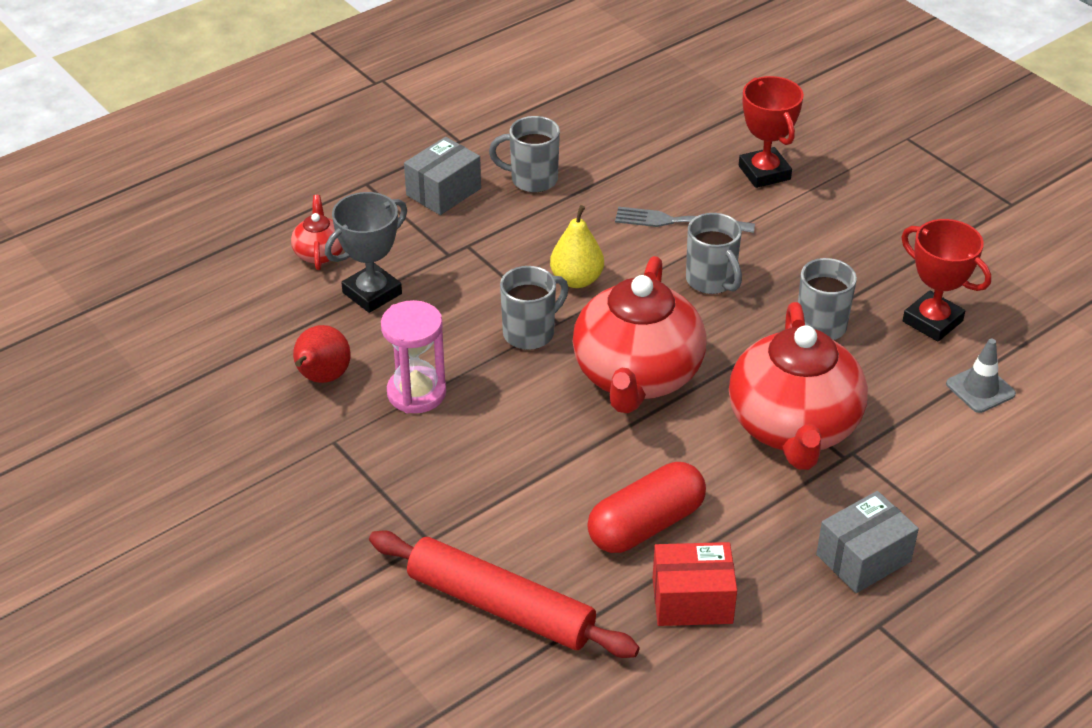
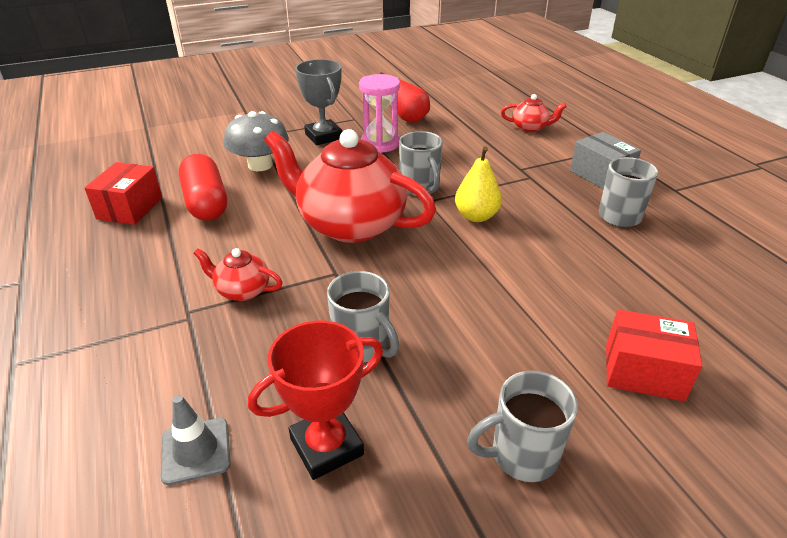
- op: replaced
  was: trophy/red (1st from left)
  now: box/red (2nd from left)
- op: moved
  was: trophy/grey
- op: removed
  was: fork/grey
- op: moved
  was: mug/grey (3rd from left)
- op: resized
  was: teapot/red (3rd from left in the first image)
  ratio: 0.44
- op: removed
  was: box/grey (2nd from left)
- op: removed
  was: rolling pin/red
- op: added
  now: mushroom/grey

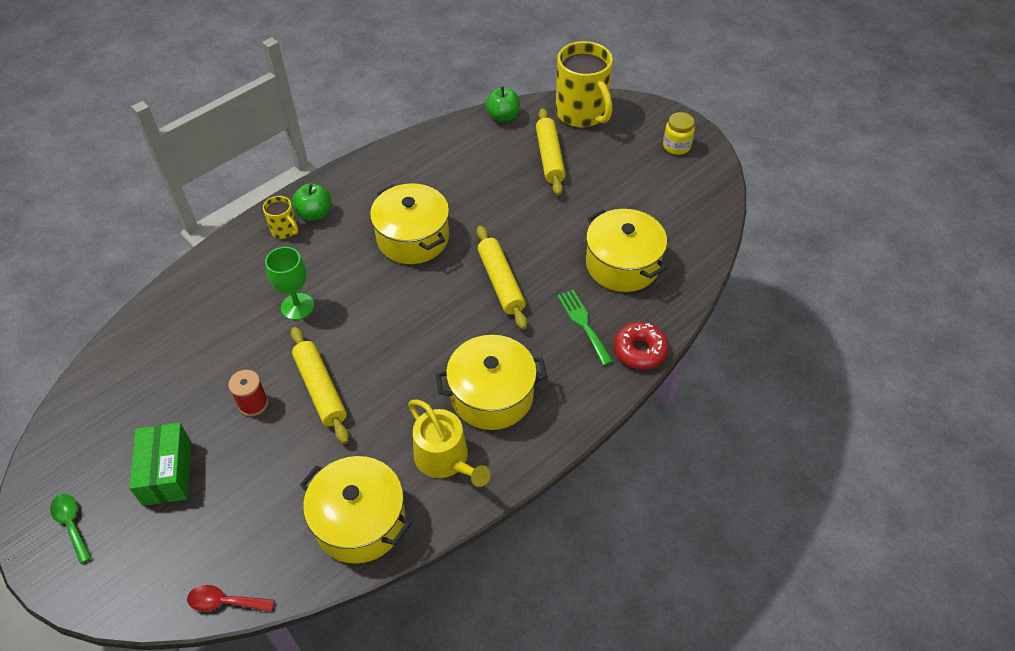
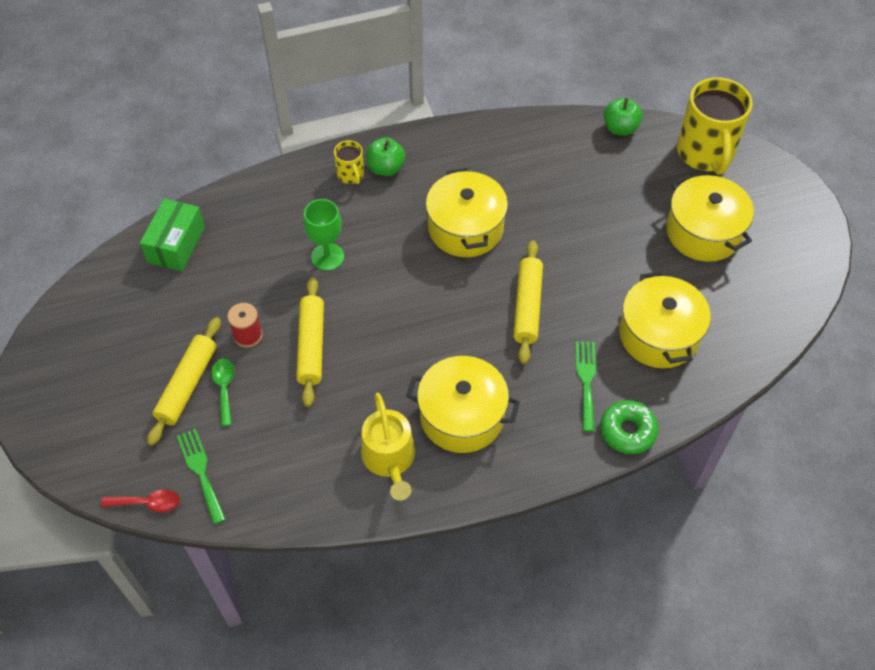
- op: moved
  was: rolling pin/yellow (3rd from left in the first image)
  now: rolling pin/yellow (1st from left)
- op: removed
  was: jar/yellow
- op: recoloured
  was: donut/red
  now: donut/green
- op: moved
  was: box/green
- op: moved
  was: pot/yellow (1st from left in the first image)
  now: pot/yellow (4th from left)
- op: moved
  was: spoon/green
- op: turned
  was: spoon/red
  clockwise: 150
- op: added
  now: fork/green (1st from left)

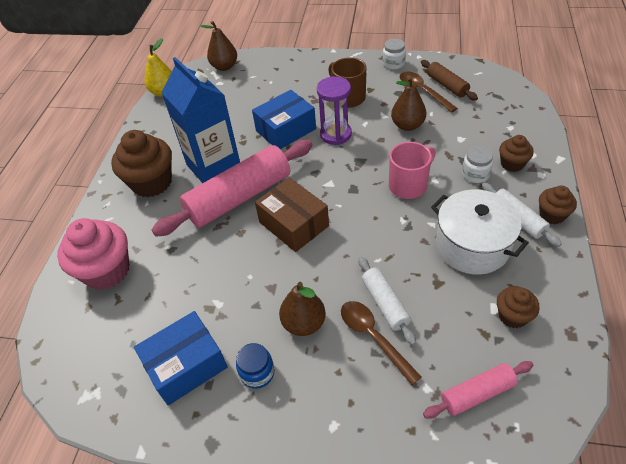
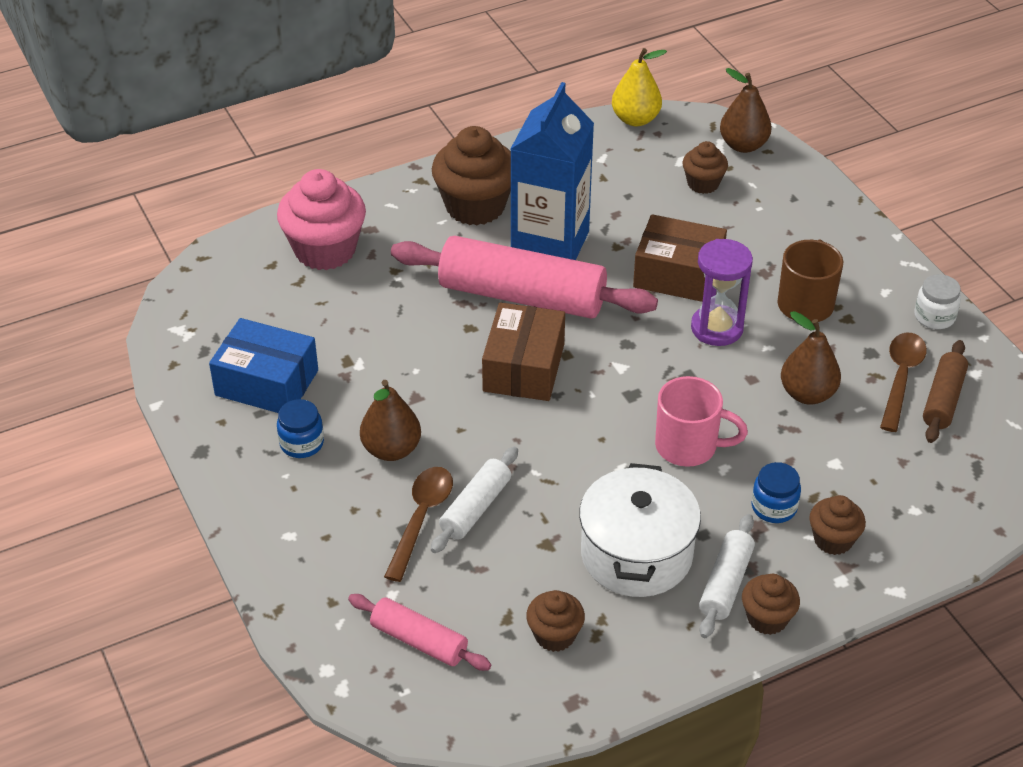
- op: recoloured
  was: box/blue (2nd from left)
  now: box/brown (2nd from left)
- op: recoloured
  was: jar/white (2nd from left)
  now: jar/blue (2nd from left)
- op: added
  now: cupcake/brown (3rd from left)

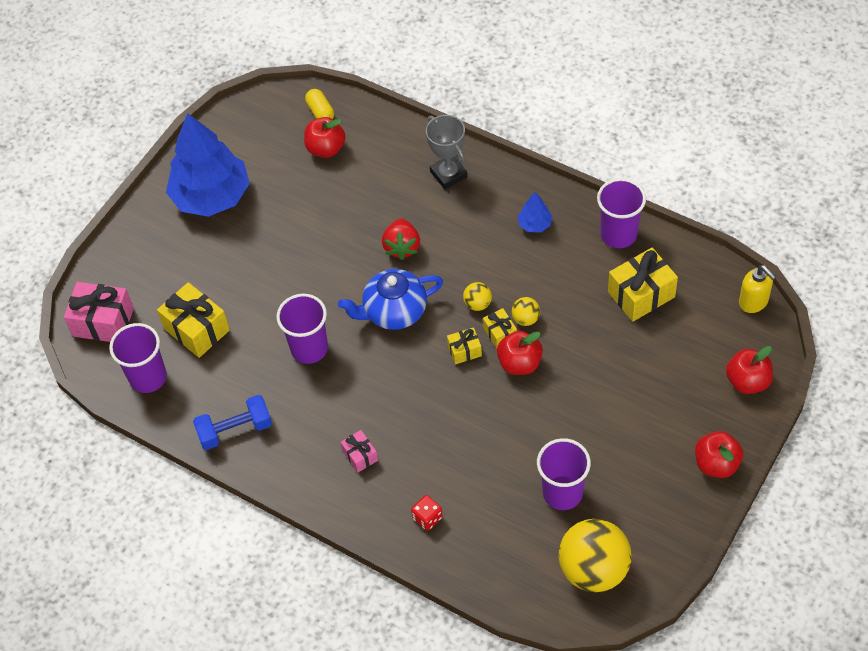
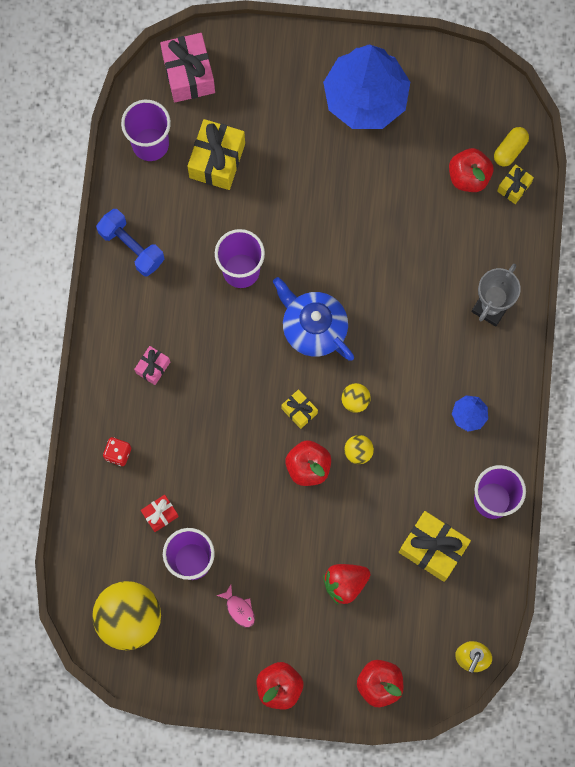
- op: moved
  was: strawberry/red
- op: moved
  was: gift/yellow (3rd from left in the first image)
  now: gift/yellow (4th from left)
- op: added
  now: gift/red
- op: added
  now: fish/pink

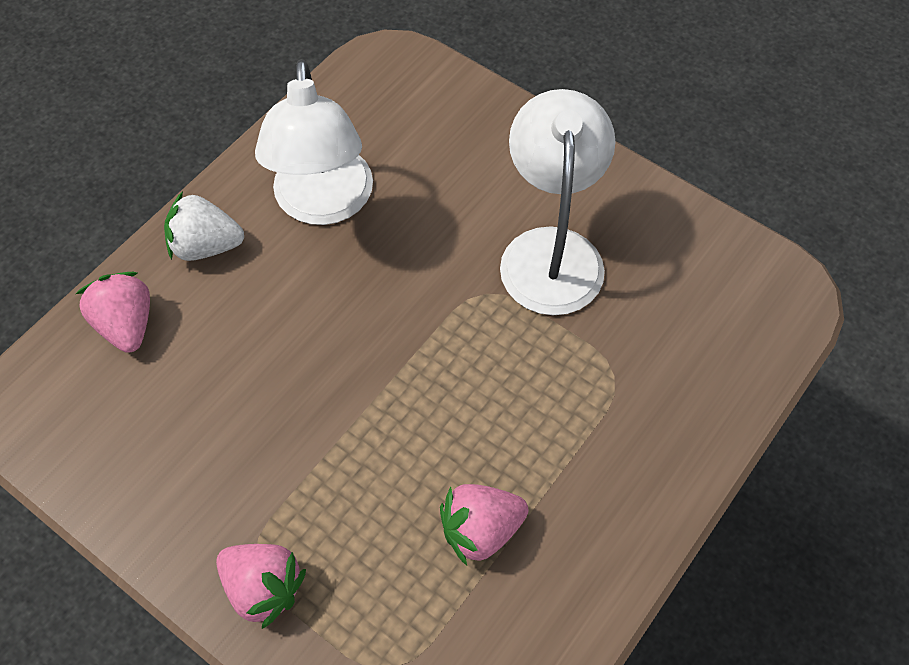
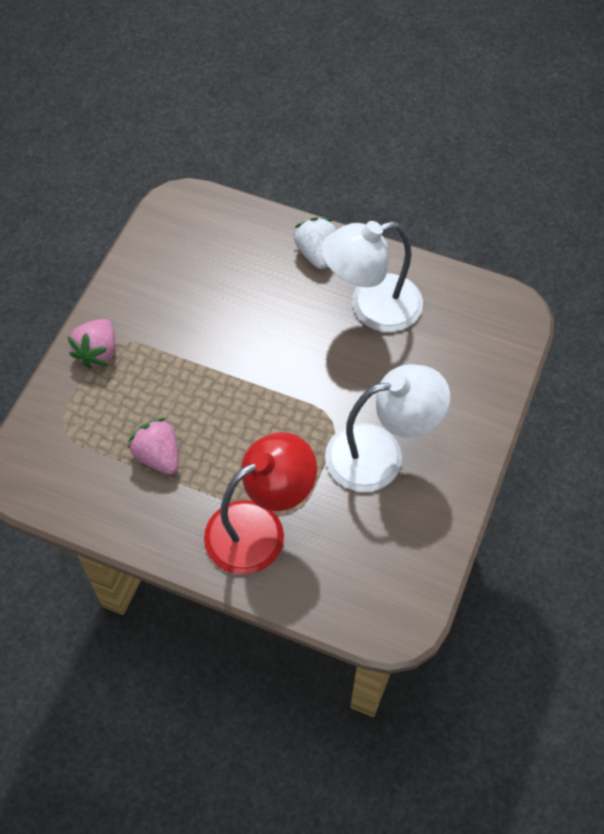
- op: removed
  was: strawberry/pink (1st from left)
- op: added
  now: lamp/red

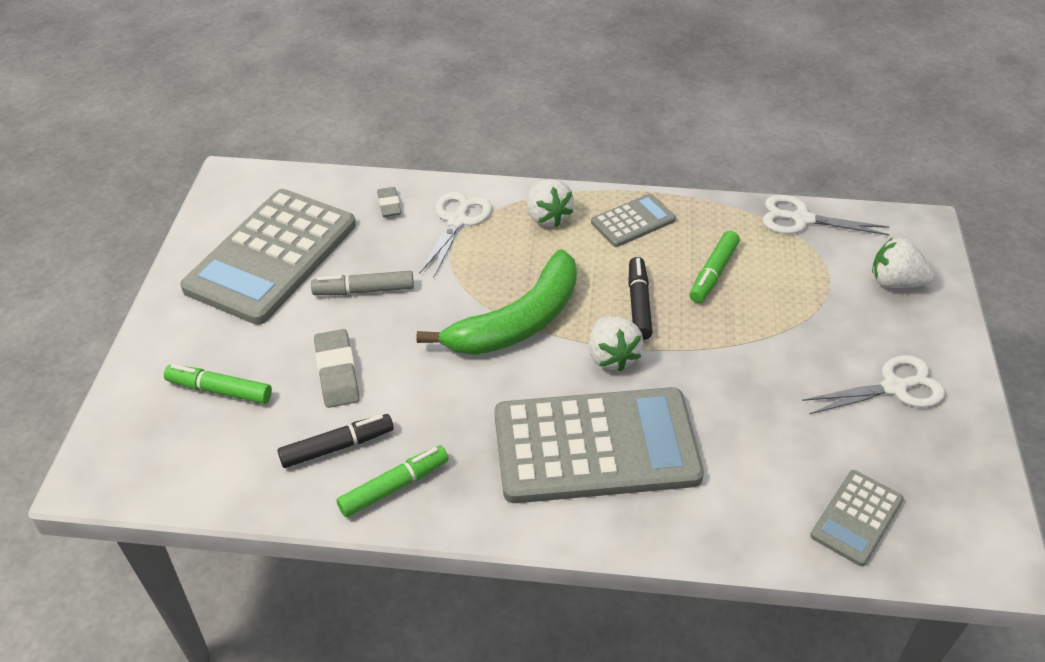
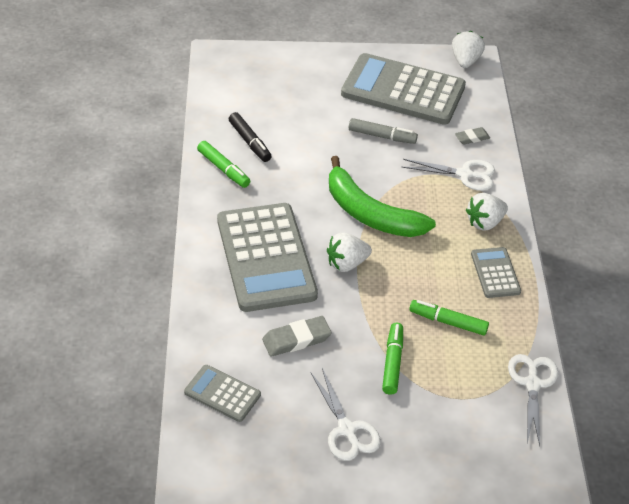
- op: turned
  was: calculator/grey (3rd from left in the first image)
  clockwise: -150
- op: moved
  was: strawberry/white (3rd from left in the first image)
  now: strawberry/white (2nd from left)
- op: removed
  was: marker/black (2nd from left)
- op: turned
  was: marker/grey
  clockwise: 120
- op: moved
  was: eraser/grey (1st from left)
- op: moved
  was: marker/green (1st from left in the first image)
  now: marker/green (2nd from left)

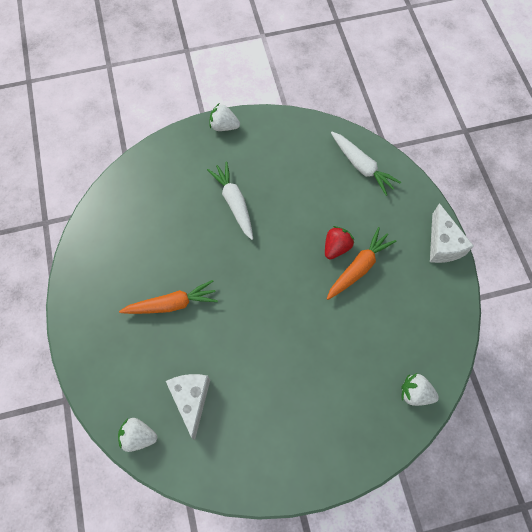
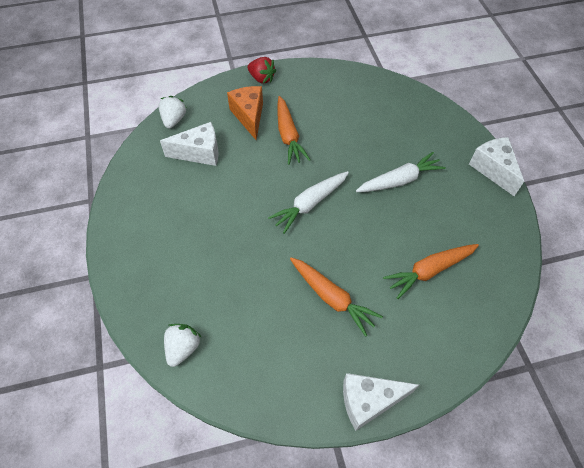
- op: replaced
  was: strawberry/white (2nd from left)
  now: cheese/white (3rd from left)
- op: moved
  was: carrot/white (2nd from left in the first image)
  now: carrot/white (1st from left)
- op: moved
  was: strawberry/red
- op: added
  now: cheese/orange
- op: added
  now: carrot/orange (3rd from left)

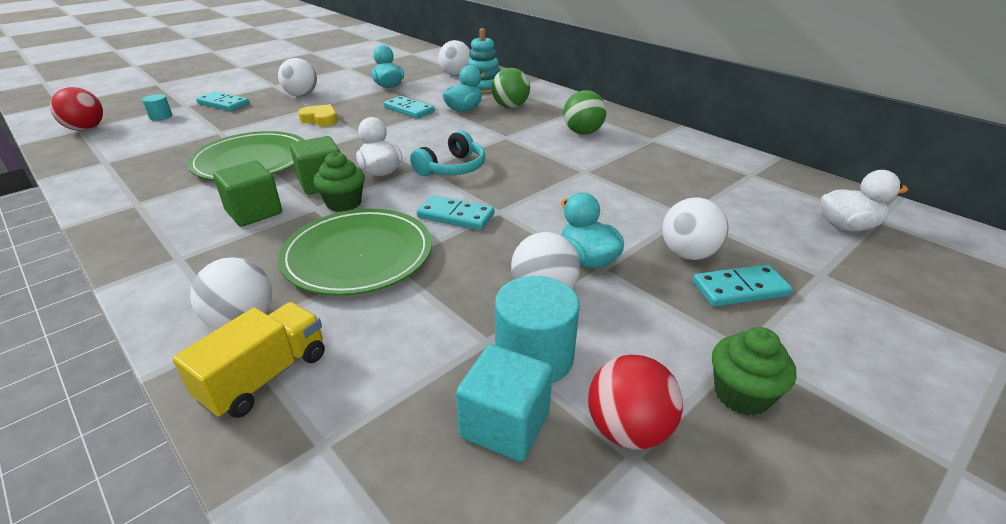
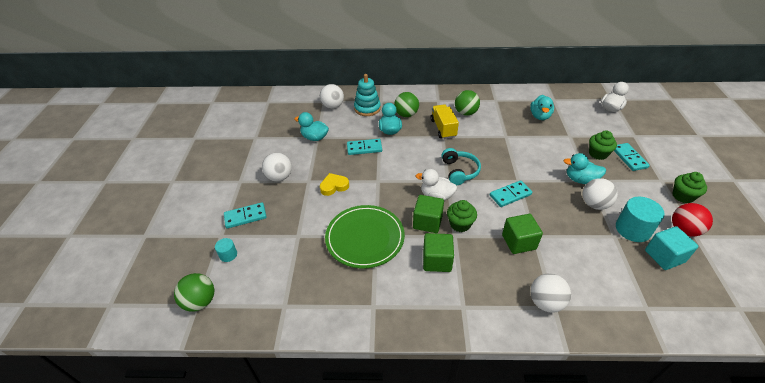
- op: recoloured
  was: ball/red (1st from left)
  now: ball/green (1st from left)
- op: replaced
  was: ball/white (5th from left)
  now: cupcake/green (2nd from left)
- op: replaced
  was: plate/green (2nd from left)
  now: cube/green (3rd from left)
- op: turned
  was: domino/turquoise (4th from left)
  clockwise: -45
- op: moved
  was: truck/yellow
- op: added
  now: duck/turquoise (3rd from left)

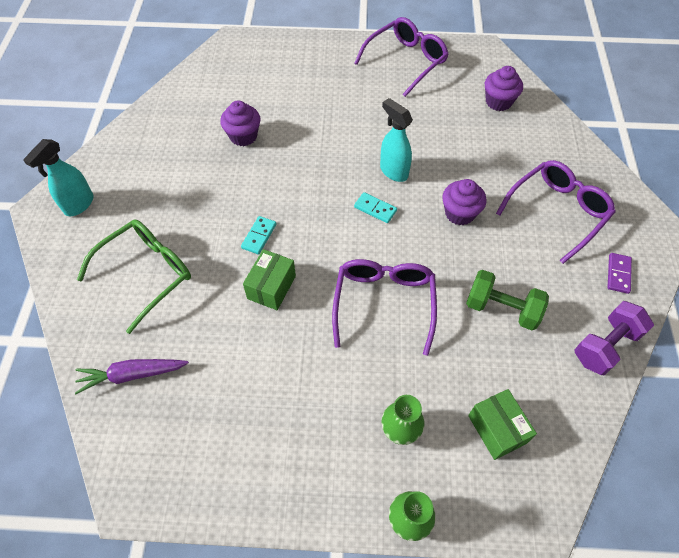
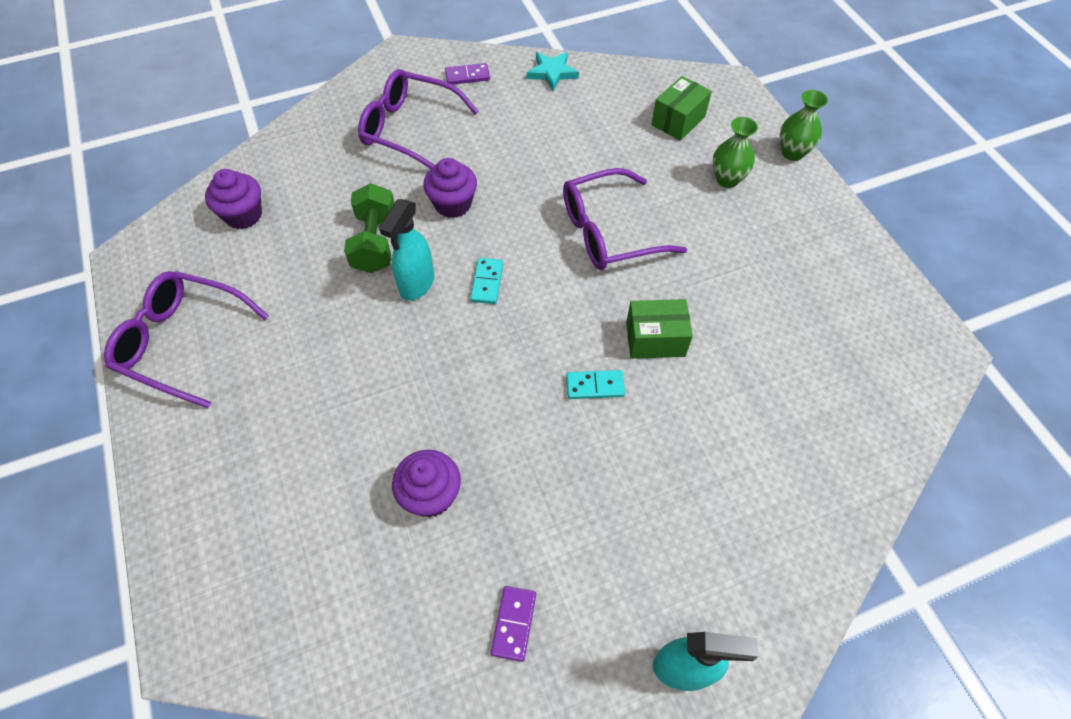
- op: removed
  was: glasses/green
- op: moved
  was: dumbbell/green
- op: replaced
  was: dumbbell/purple
  now: star/turquoise
- op: removed
  was: carrot/purple
- op: added
  now: domino/purple (2nd from left)

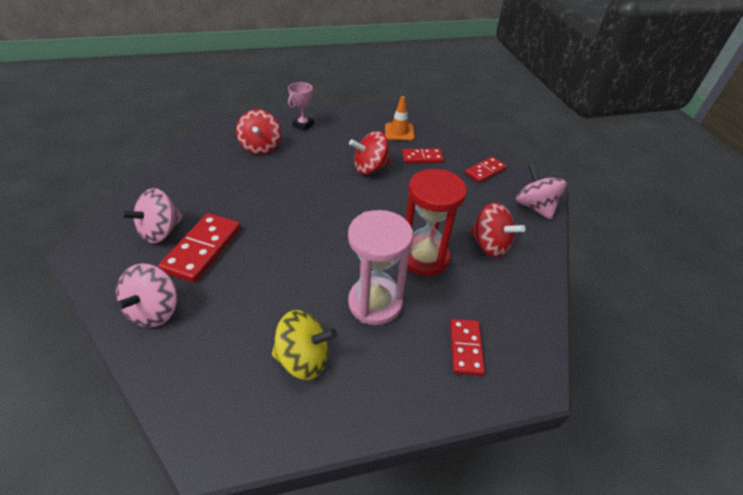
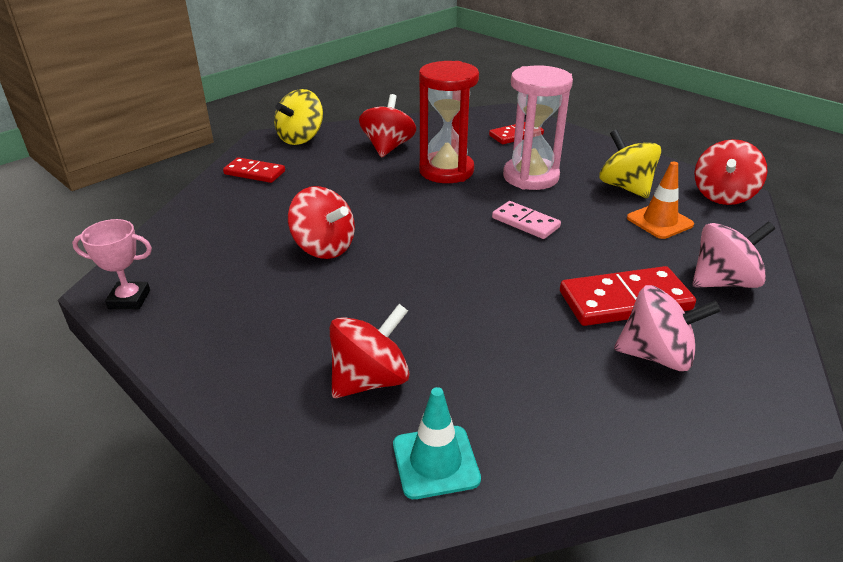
- op: moved
  was: trophy/pink
- op: moved
  was: traffic cone/orange
- op: removed
  was: domino/red (2nd from left)
- op: recoloured
  was: spinning top/pink (3rd from left)
  now: spinning top/yellow (1st from left)
- op: added
  now: spinning top/red (4th from left)
- op: added
  now: domino/pink
- op: added
  now: traffic cone/turquoise

